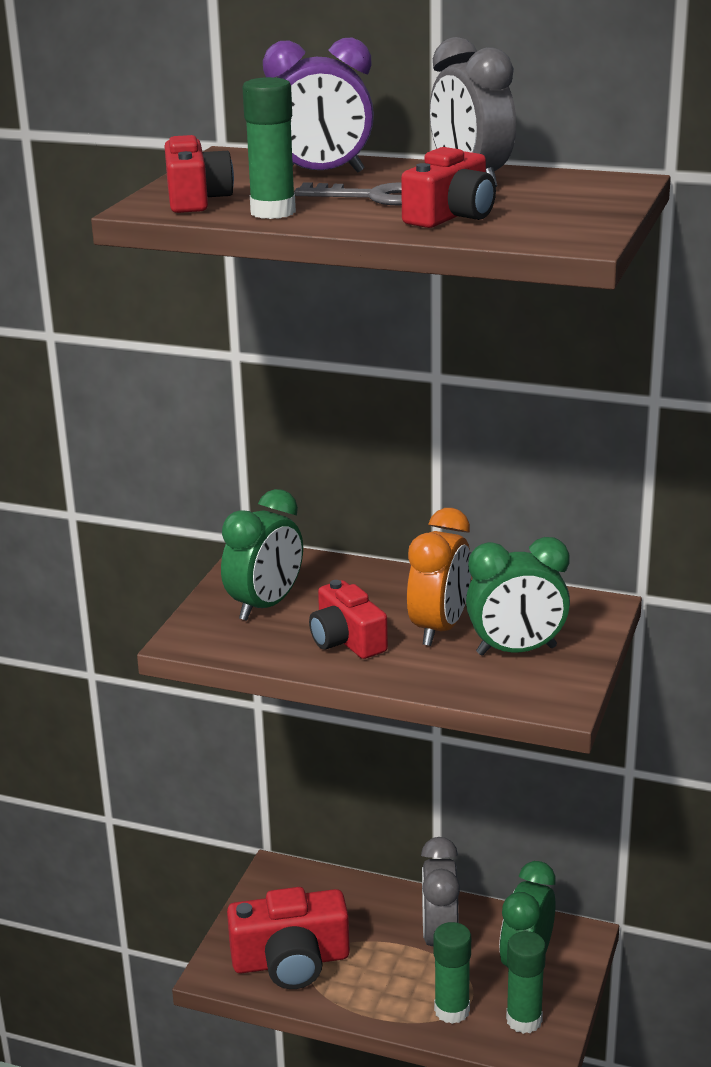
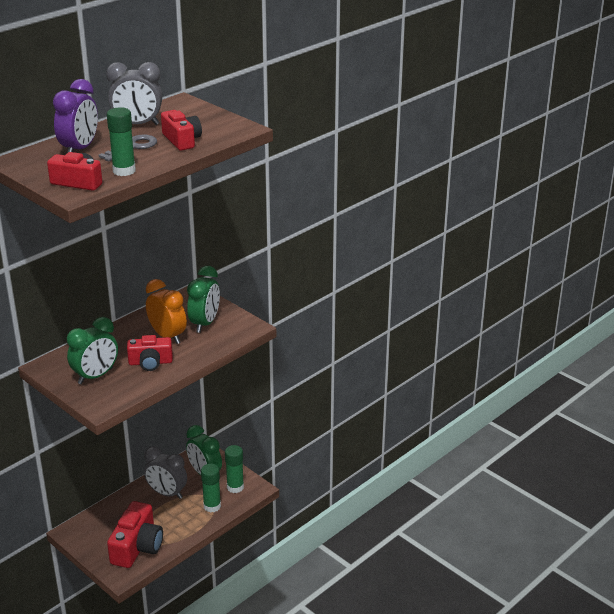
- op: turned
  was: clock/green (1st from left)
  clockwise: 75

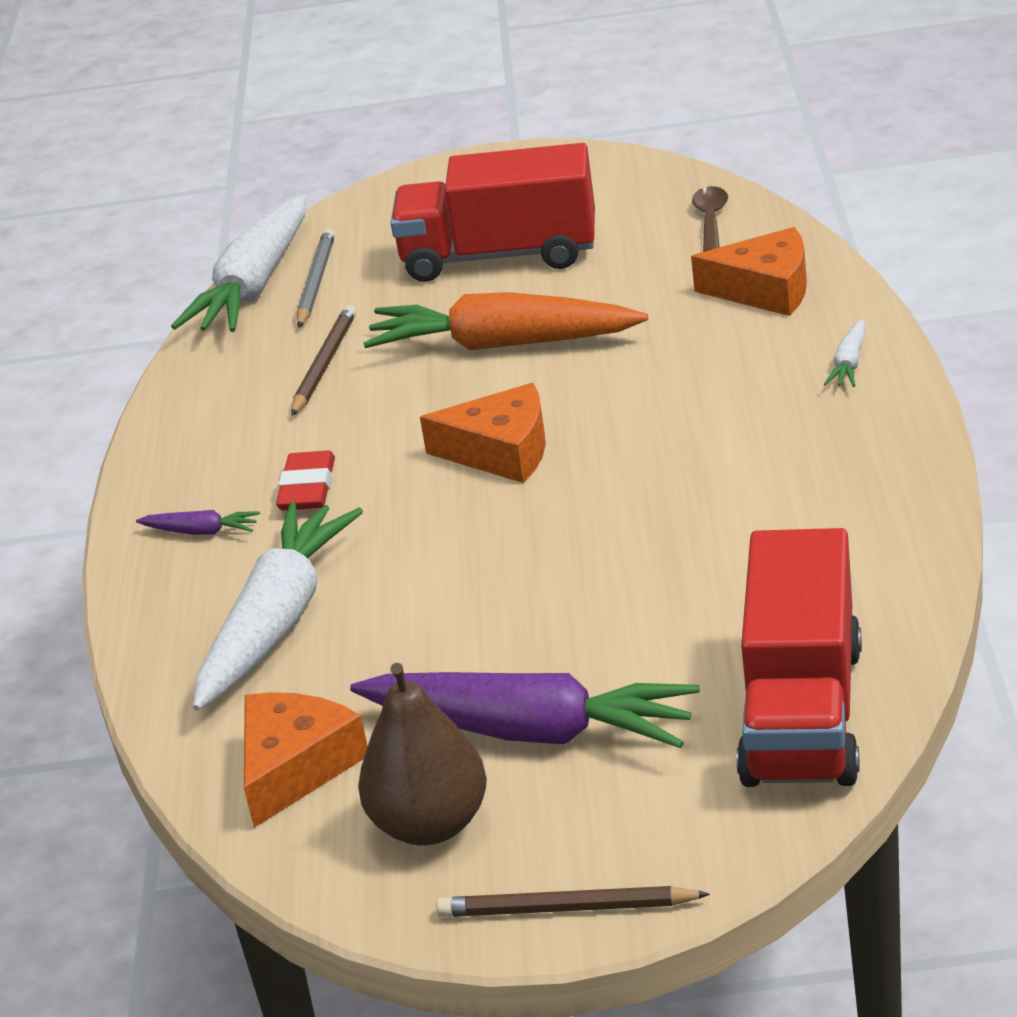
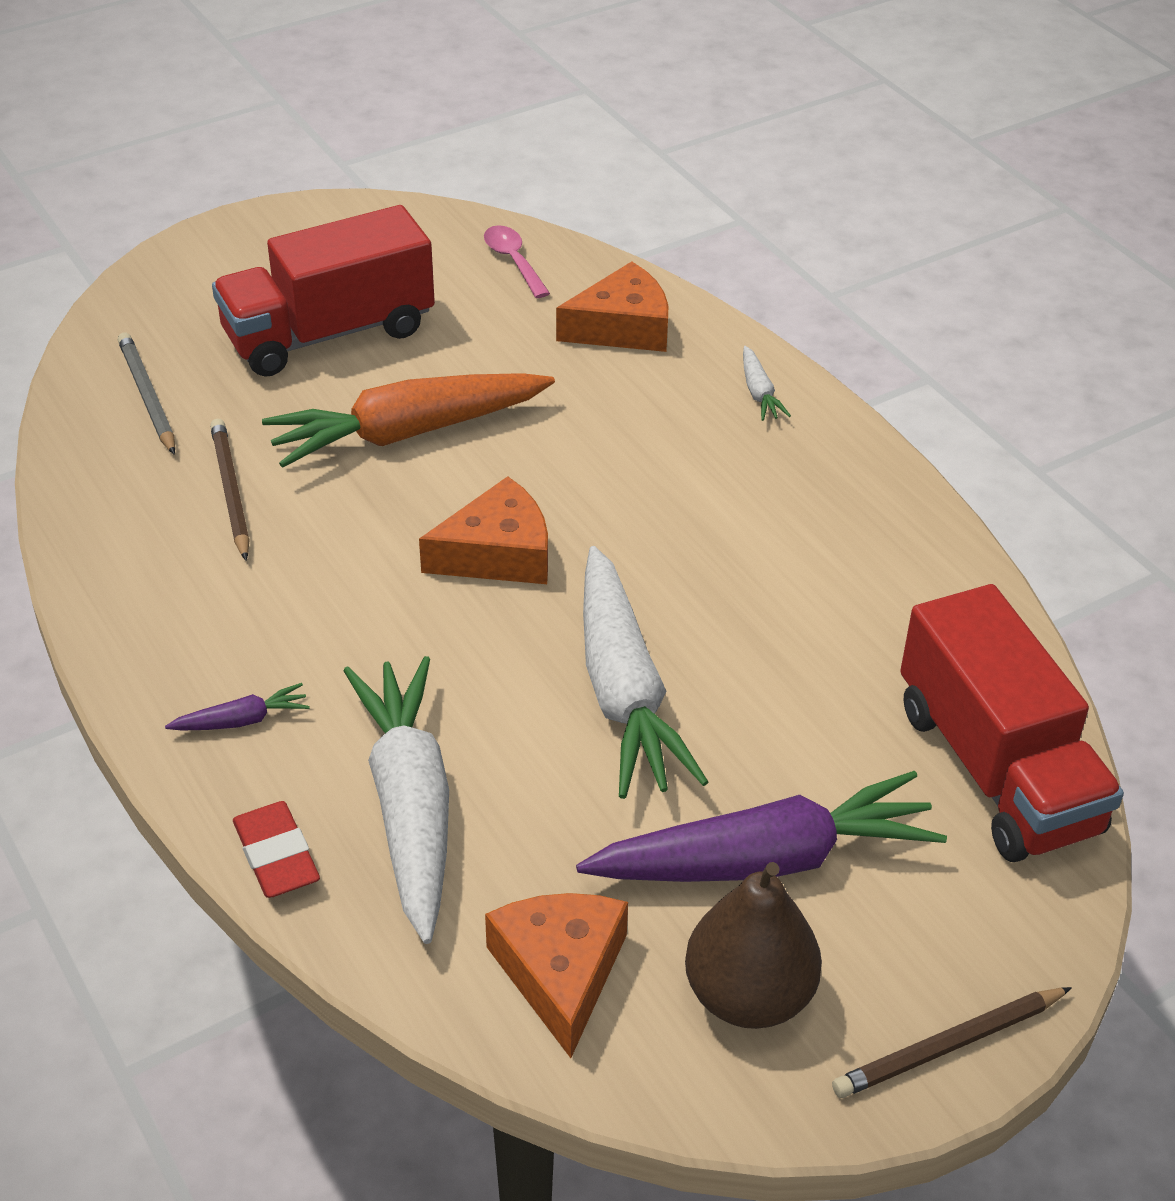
- op: recoloured
  was: spoon/brown
  now: spoon/pink
- op: moved
  was: carrot/white (1st from left in the first image)
  now: carrot/white (2nd from left)
- op: moved
  was: eraser/red

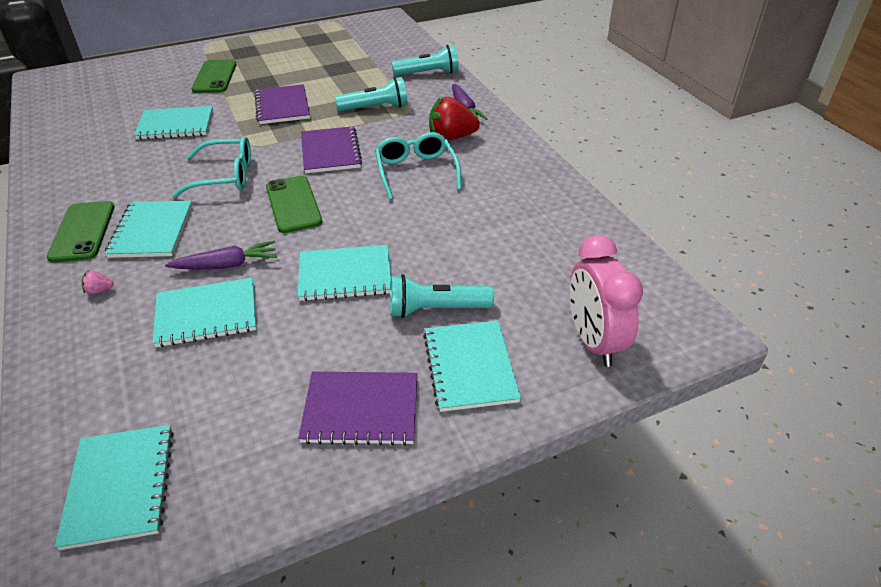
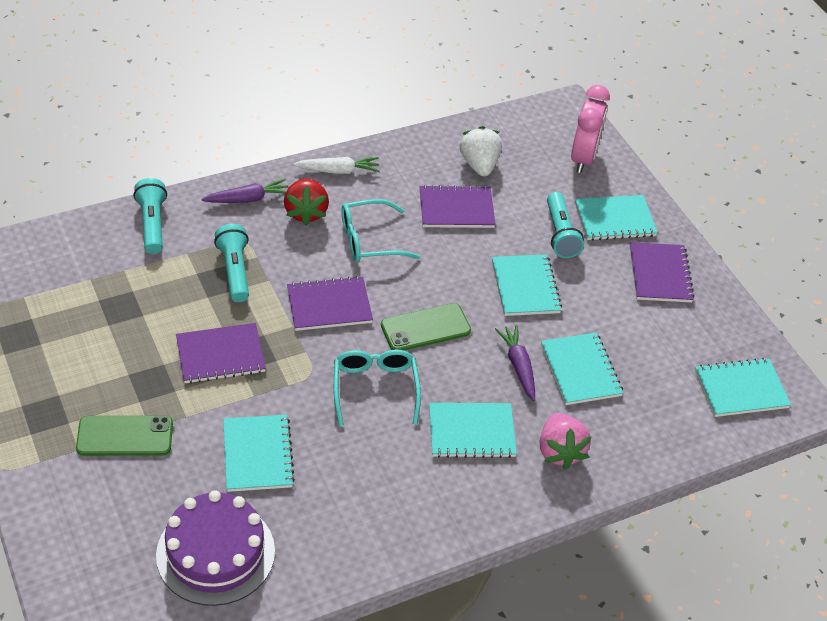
- op: removed
  was: phone/green (1st from left)
- op: turned
  was: clock/pink
  clockwise: -60
- op: resized
  was: strawberry/pink
  ratio: 2.33
- op: added
  now: strawberry/white
- op: added
  now: carrot/white
- op: added
  now: notebook/purple (3rd from left)
- op: added
  now: cake/purple

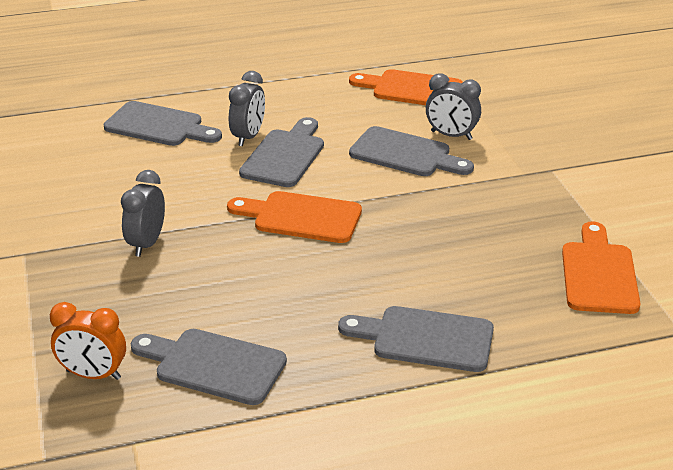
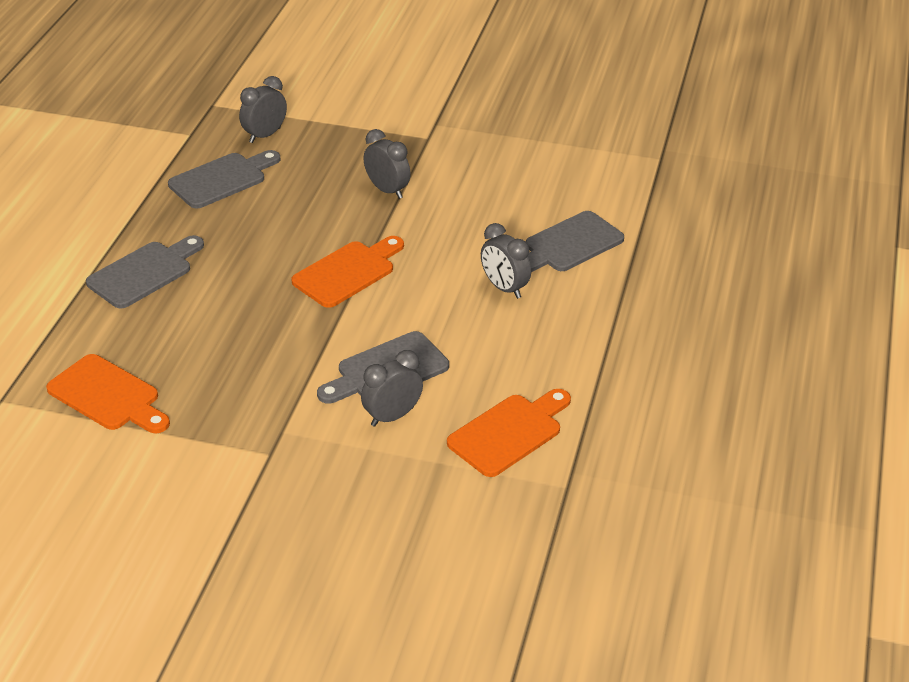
- op: removed
  was: cutting board/grey (3rd from left)
- op: recoloured
  was: clock/orange
  now: clock/grey (1st from left)

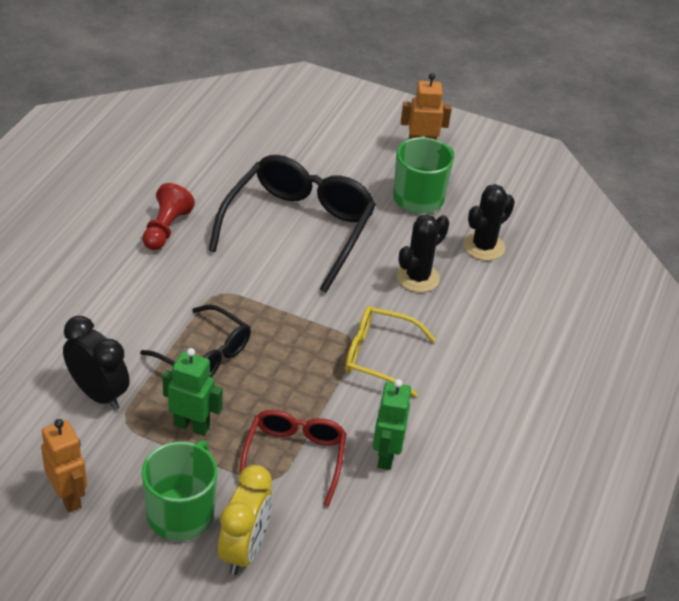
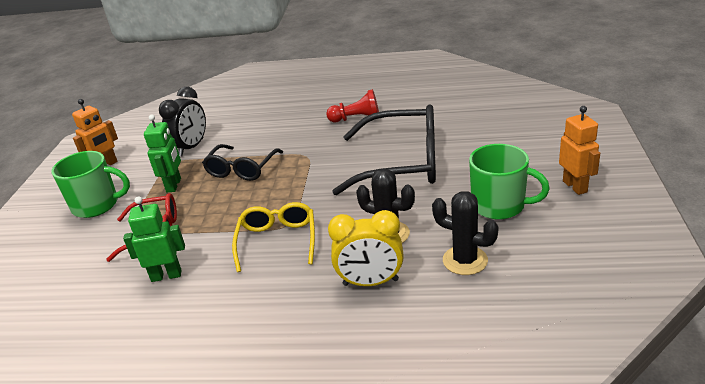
- op: moved
  was: clock/yellow

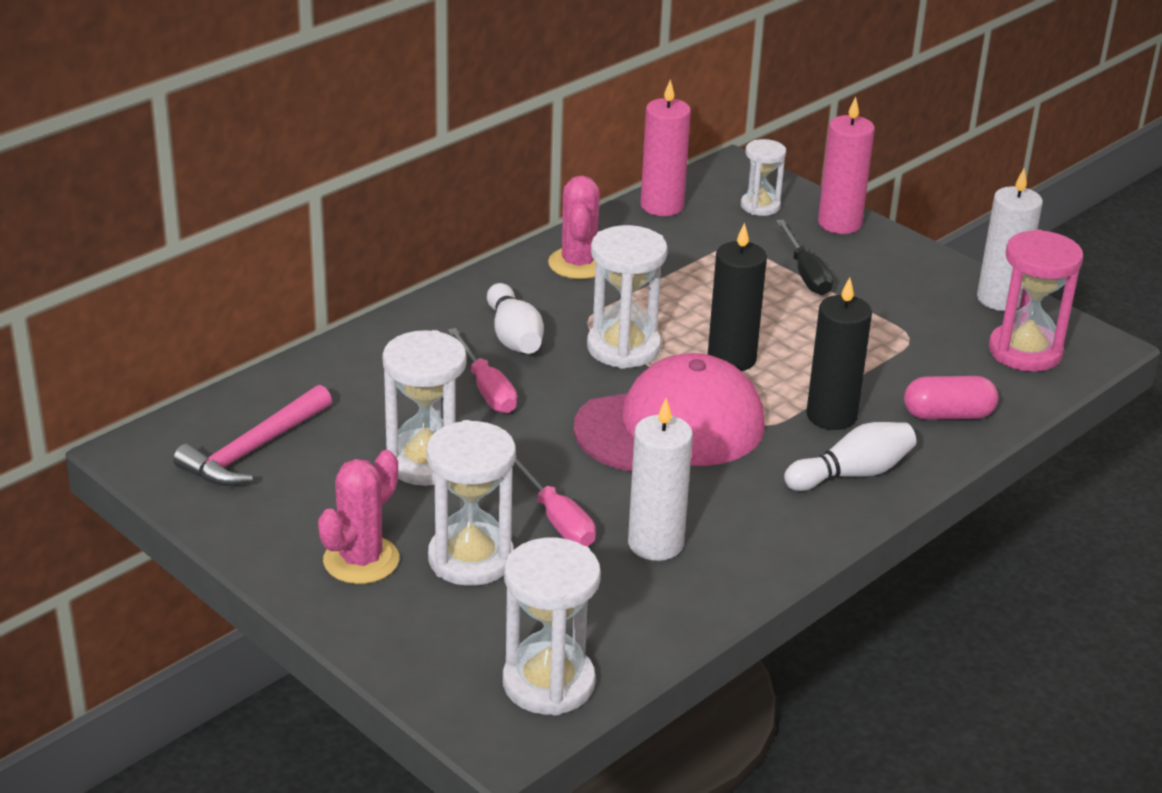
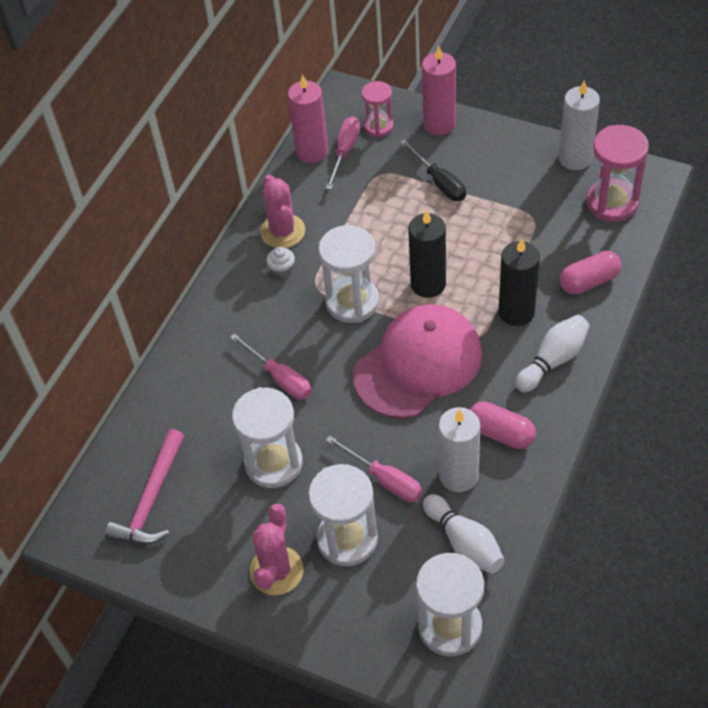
- op: recoloured
  was: hourglass/white (5th from left)
  now: hourglass/pink (1st from left)
- op: moved
  was: bowling pin/white (1st from left)
- op: added
  now: screwdriver/pink (2nd from left)
- op: added
  now: cupcake/white
- op: added
  now: capsule/pink (1st from left)

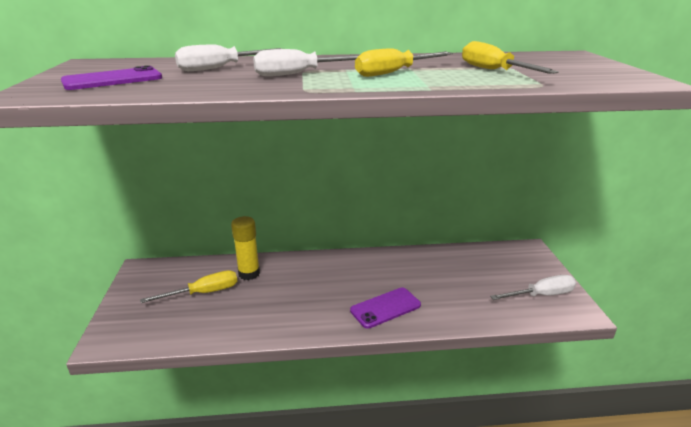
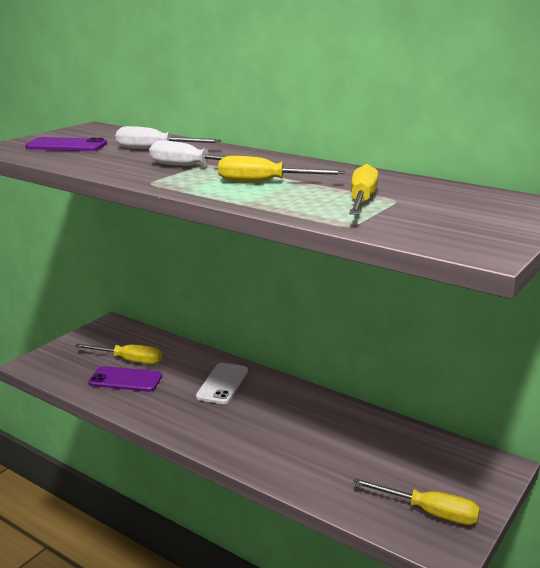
- op: removed
  was: glue stick/yellow
- op: recoloured
  was: screwdriver/white (3rd from left)
  now: screwdriver/yellow (4th from left)
- op: moved
  was: phone/purple (2nd from left)
- op: added
  now: phone/white

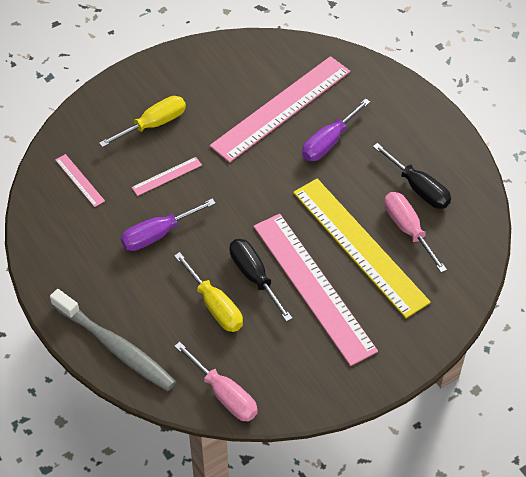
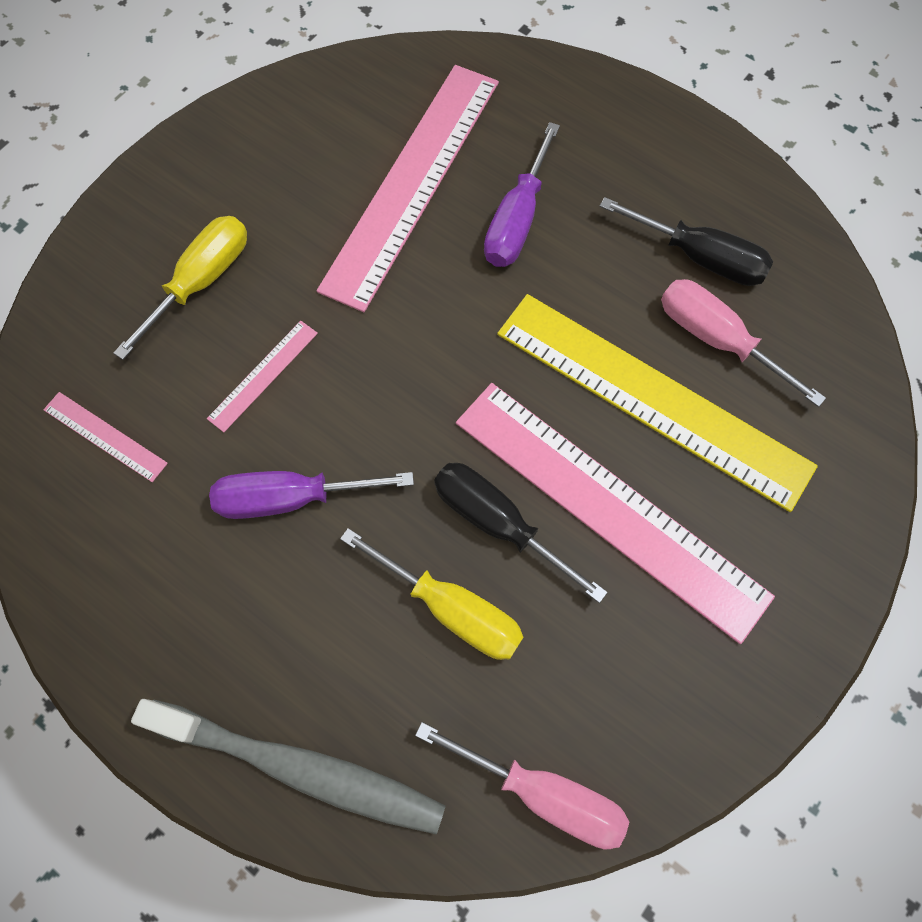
- op: turned
  was: screwdriver/purple (1st from left)
  clockwise: 45

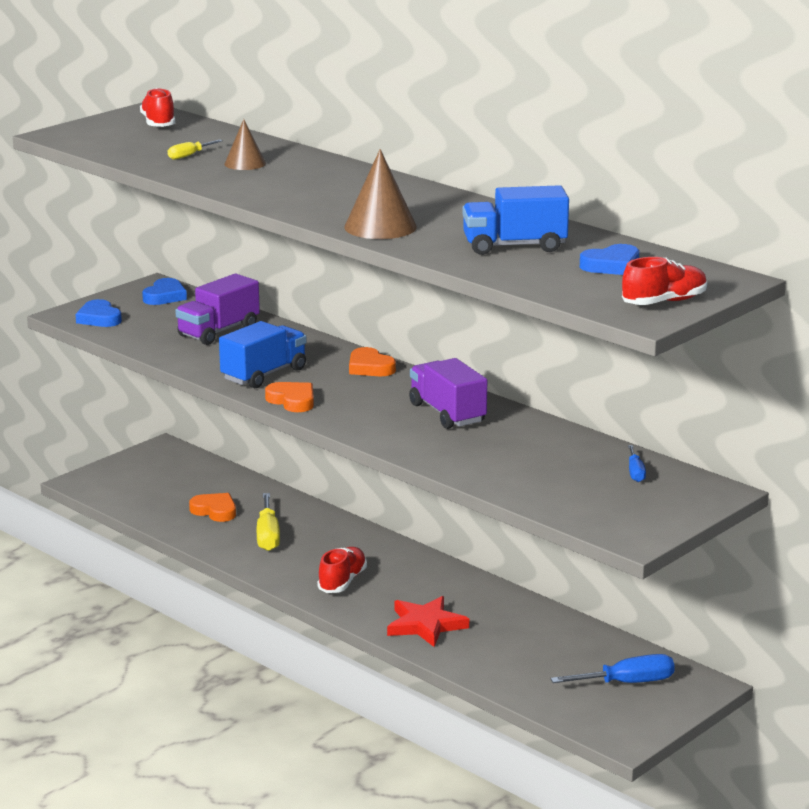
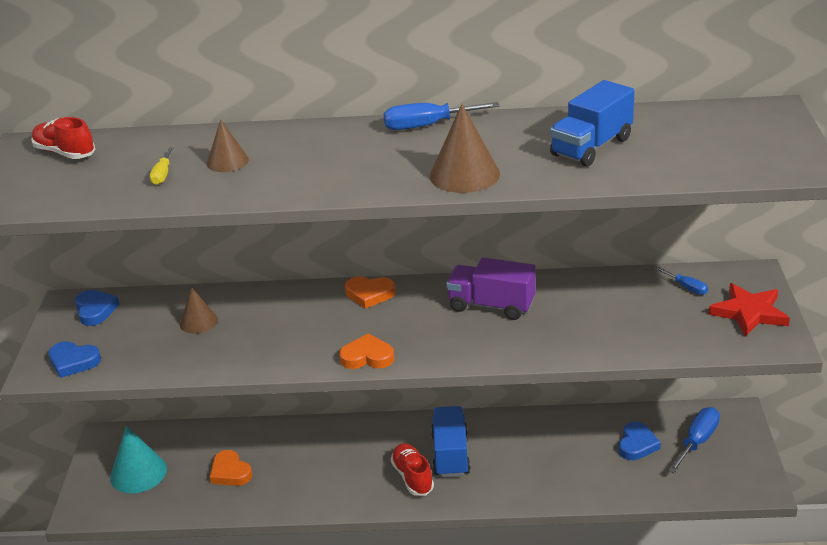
- op: moved
  was: heart/blue (3rd from left)
- op: removed
  was: shoe/red (3rd from left)
- op: replaced
  was: truck/purple (1st from left)
  now: cone/brown (1st from left)
- op: moved
  was: truck/blue (1st from left)
- op: turned
  was: heart/orange (1st from left)
  clockwise: -120
- op: removed
  was: screwdriver/yellow (2nd from left)
- op: moved
  was: star/red
- op: added
  now: screwdriver/blue (1st from left)
- op: added
  now: cone/turquoise

